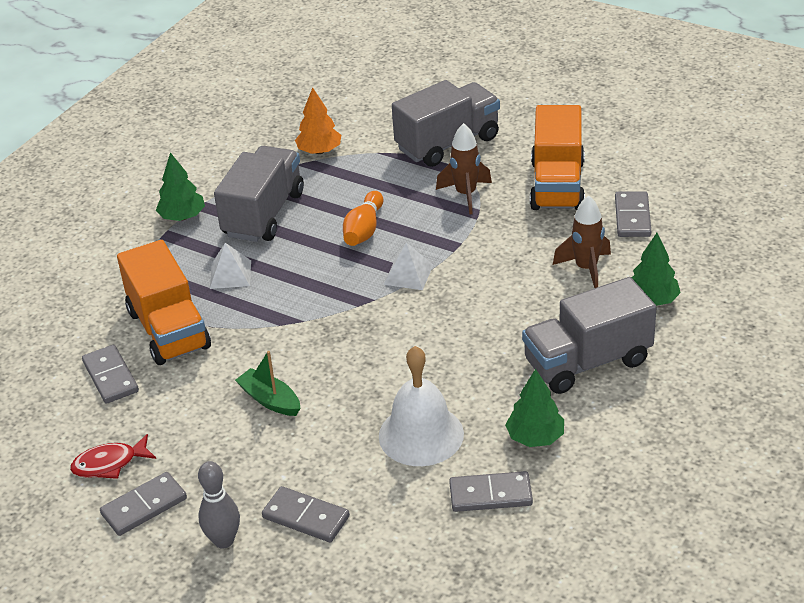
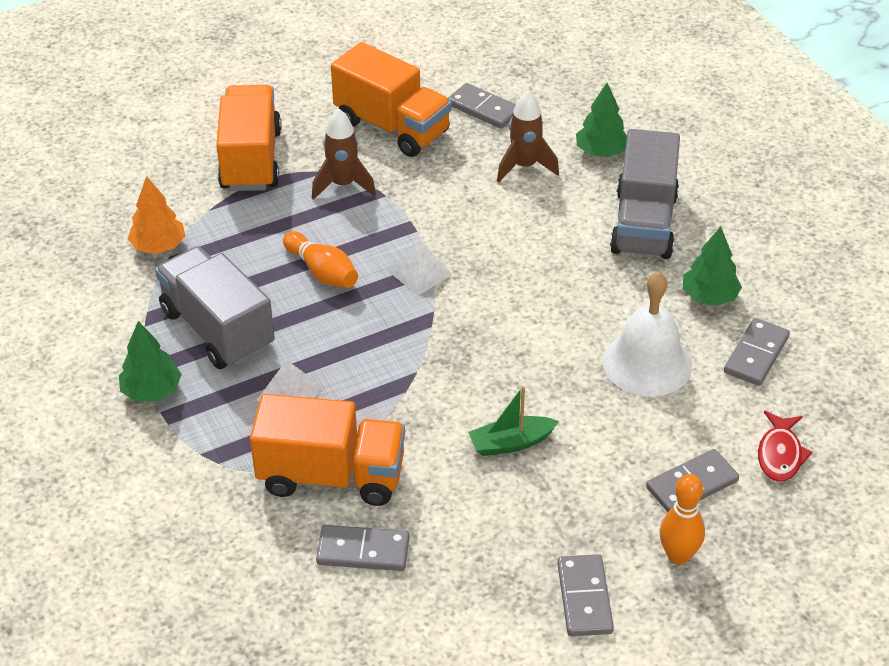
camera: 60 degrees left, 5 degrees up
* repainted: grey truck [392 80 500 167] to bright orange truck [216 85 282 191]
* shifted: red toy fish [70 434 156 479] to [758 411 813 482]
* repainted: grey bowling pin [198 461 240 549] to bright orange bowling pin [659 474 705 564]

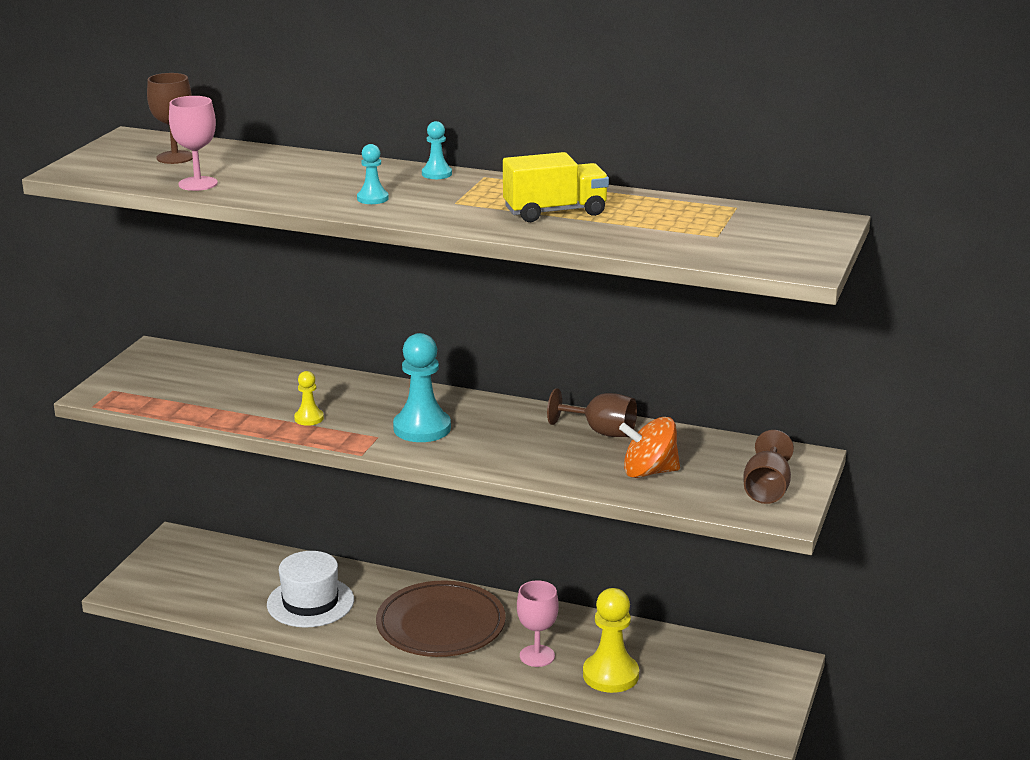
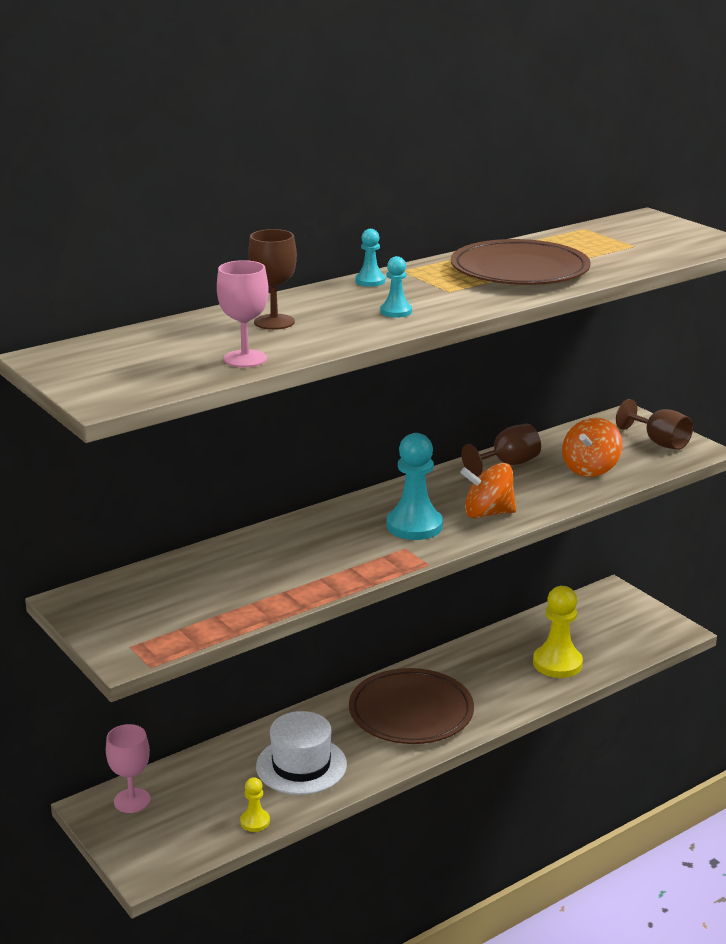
camera: 55 degrees left, 0 degrees up
* shifted: dark brown wine glass [147 73 193 164] to [248 229 297 330]
* swapped: bright yellow truck [503 152 609 222] to dark brown plate [451 239 591 285]
* shifted: bright yellow chess pawn [294 371 324 426] to [240 777 270 832]
* shifted: rosy wine glass [517 581 559 667] to [106 724 151 813]
* new: bright orange spinning top [460 463 516 518]

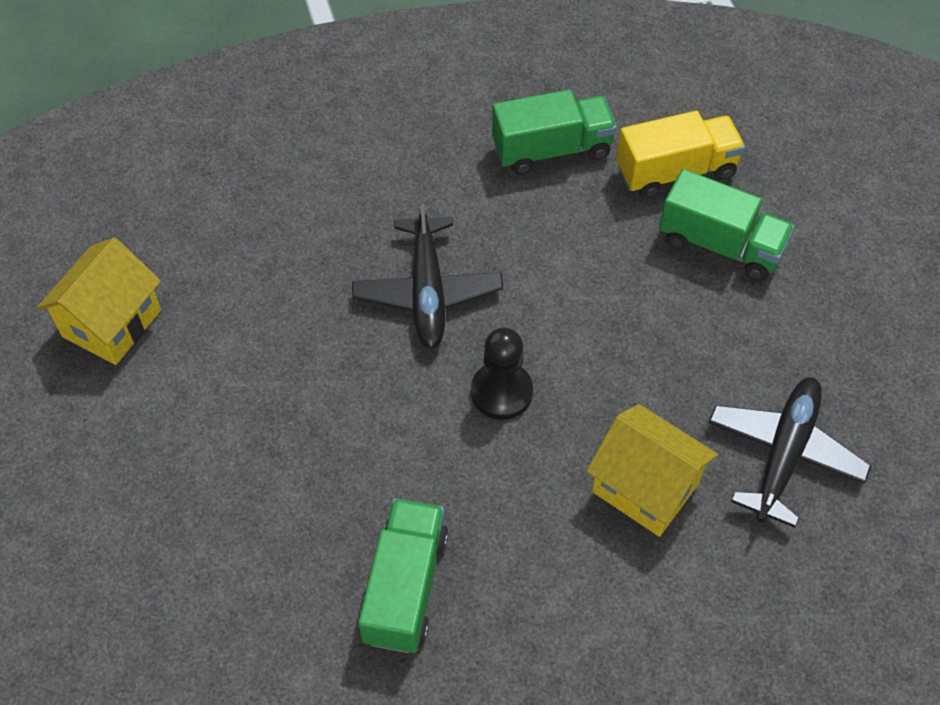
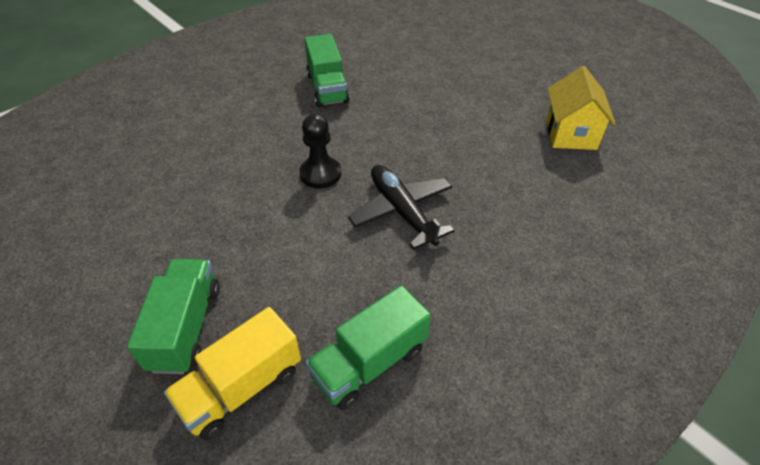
camera: 155 degrees right, 10 degrees down
* rotated: leaf-green truck [659 169 794 281] = [127 259 220 374] 90 degrees clockwise
* gone: jet-black toy plane [709 377 871 528]
* gone: bright yellow cottage [586 404 718 537]

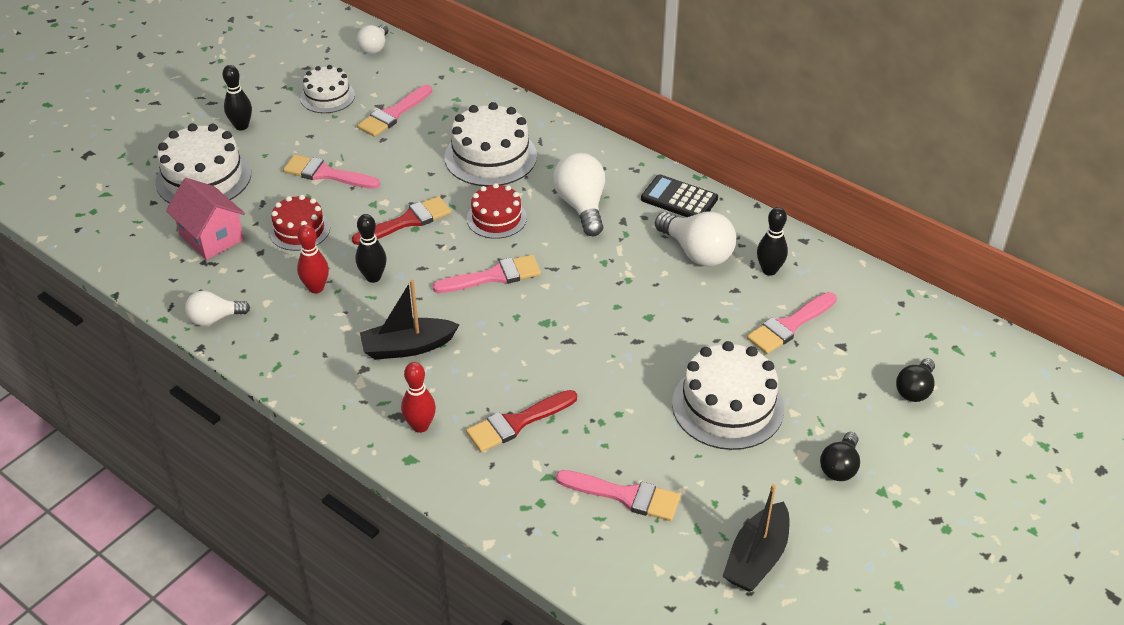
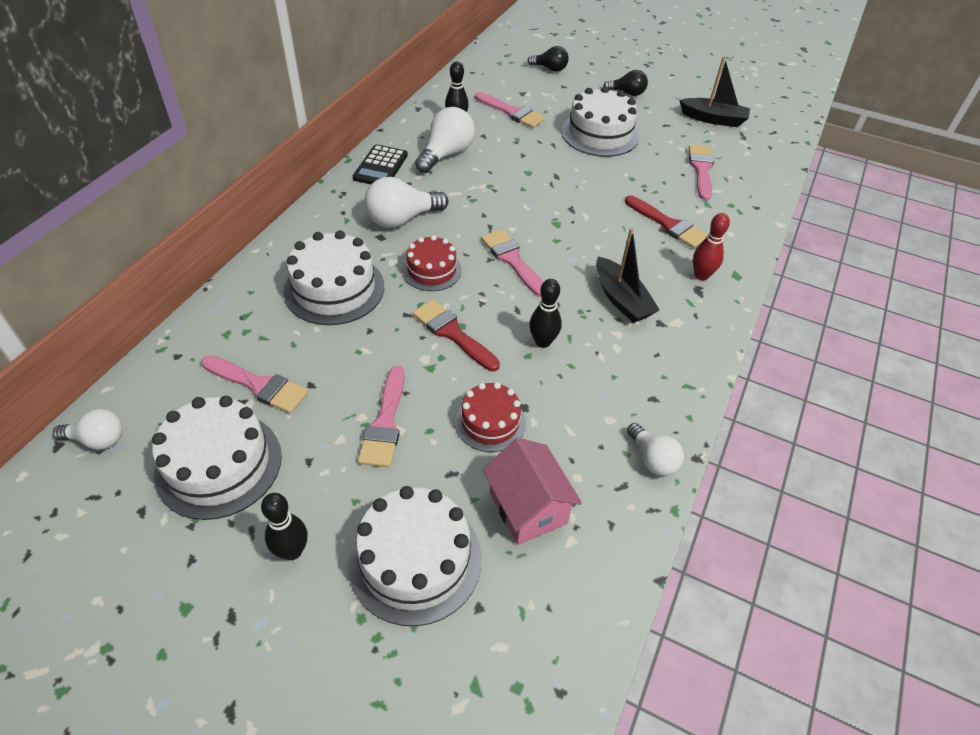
camera: 105 degrees left, 5 degrees up
* scaled: white cake [300 65 355 113] = [152 396 282 520] x1.62
* rotated: rosy cottage [166 178 245 260] = [483 438 582 545] 60 degrees counterclockwise
* gone: red bowling pin [297 225 329 293]

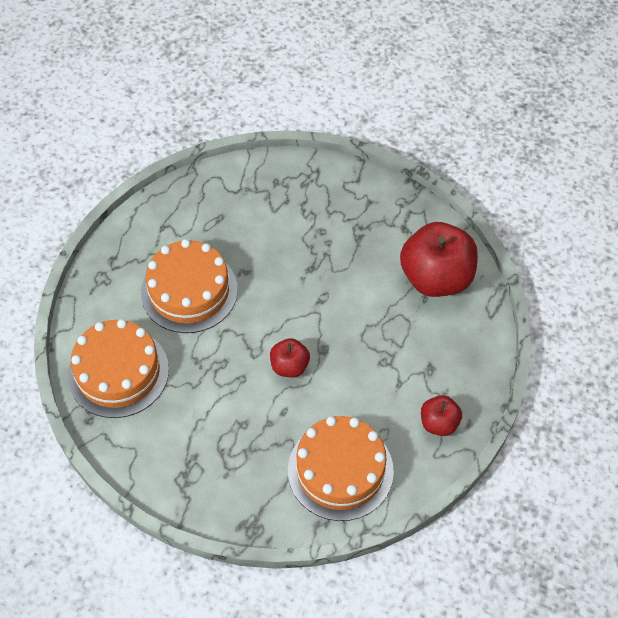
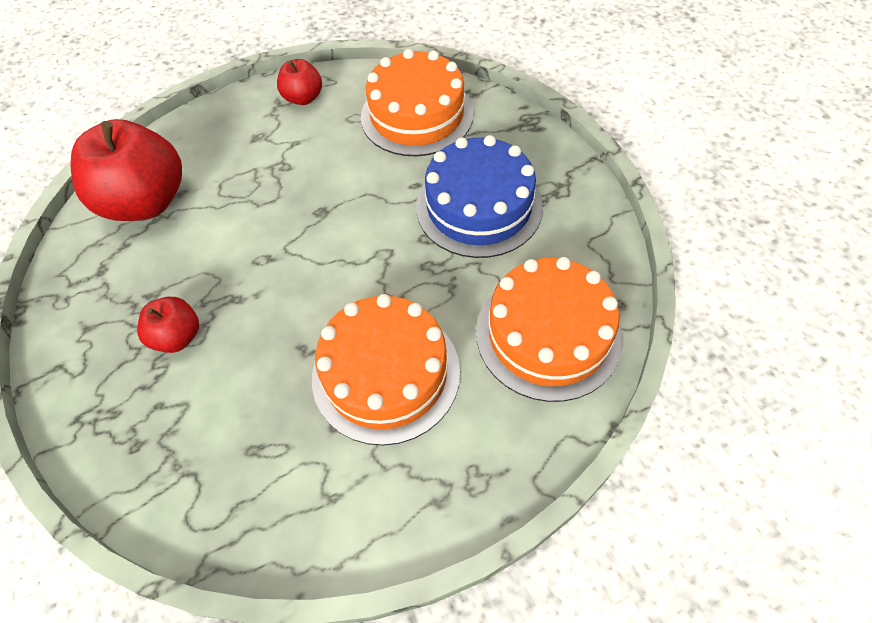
camera: 135 degrees left, 0 degrees up
* shifted: red apple [270 338 310 378] to [137 297 199 353]
* new: cobalt cake [416 135 543 258]

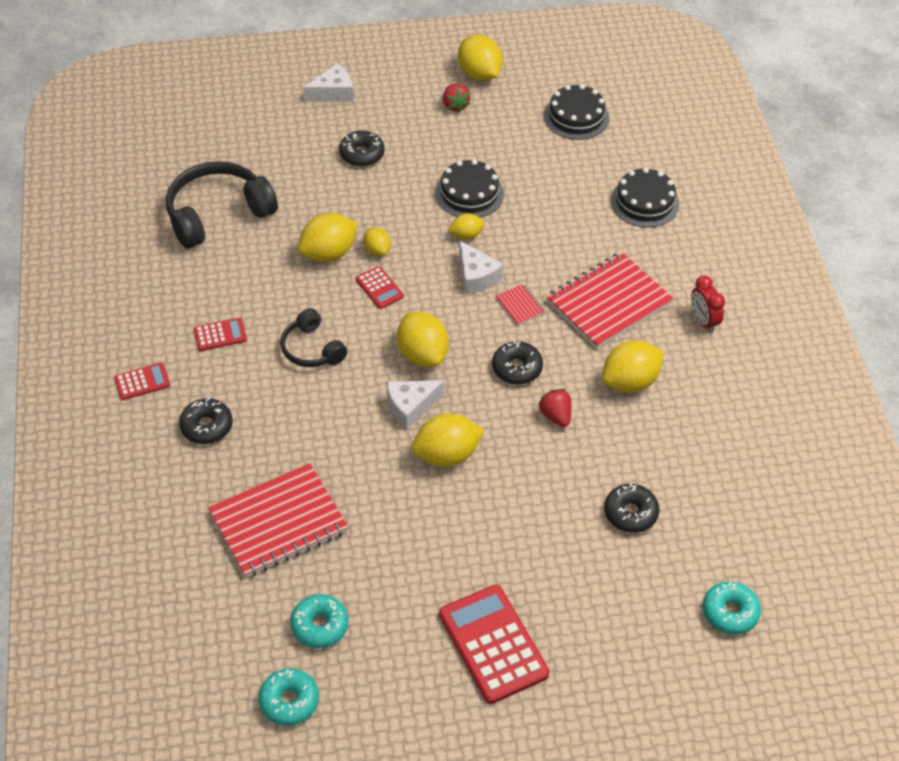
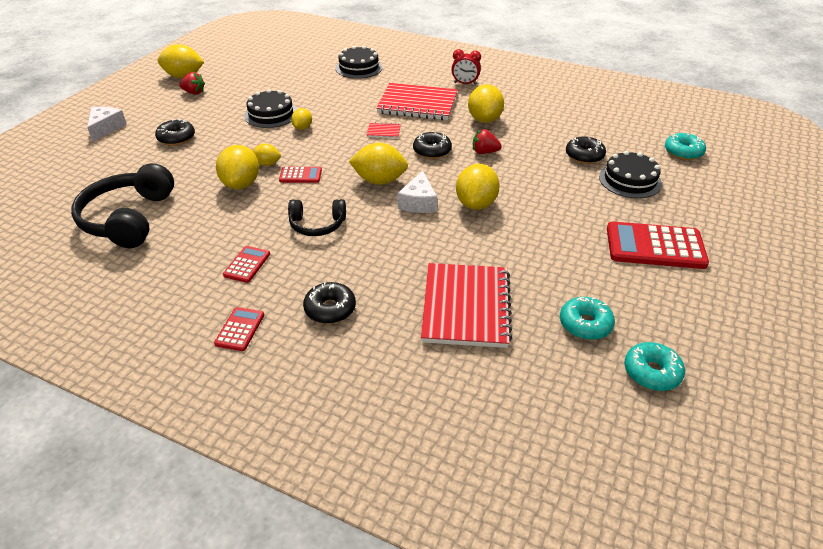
camera: 55 degrees left, 10 degrees down
* shifted: jet-black cake [544 84 609 140] to [599 151 662 198]
* gone: white cheese [459 241 503 294]
* rotated: red notebook [546 252 674 349] = [376 83 458 120] 75 degrees counterclockwise

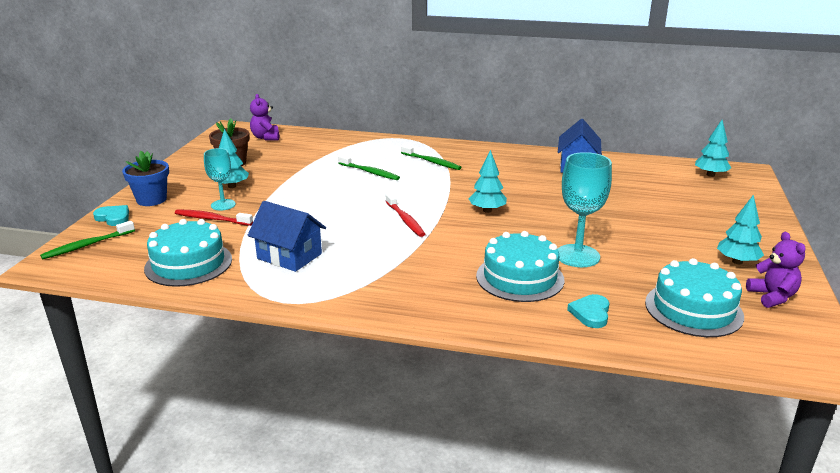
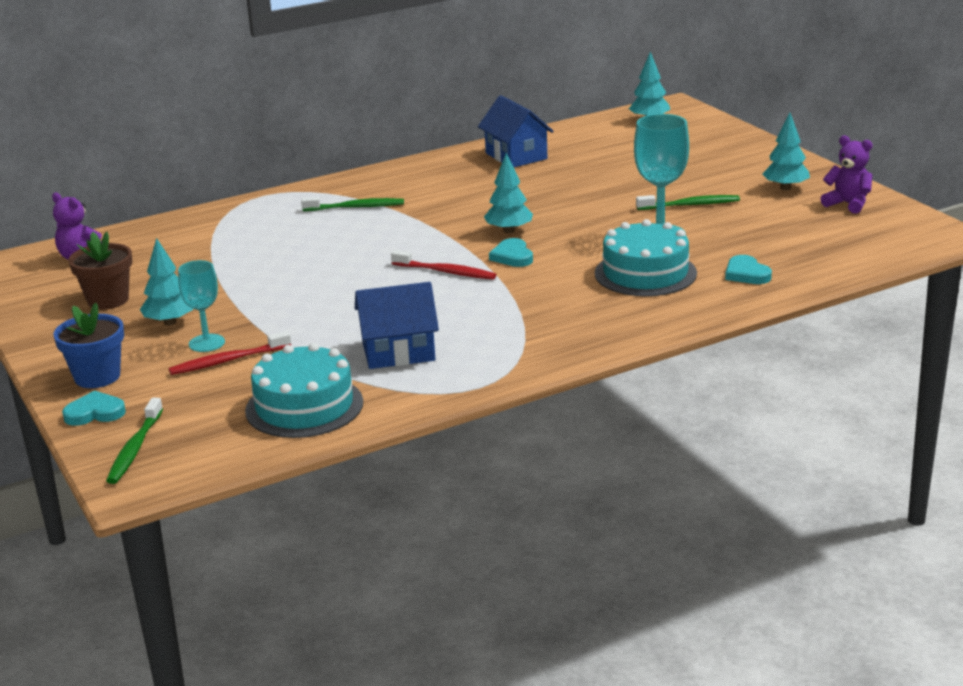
camera: 40 degrees left, 0 degrees up
* shifted: leaf-green dental brush [338 155 400 180] to [636 195 740 210]
* gone: aqua cake [645 258 744 337]
* new: aqua heart [489 238 533 267]

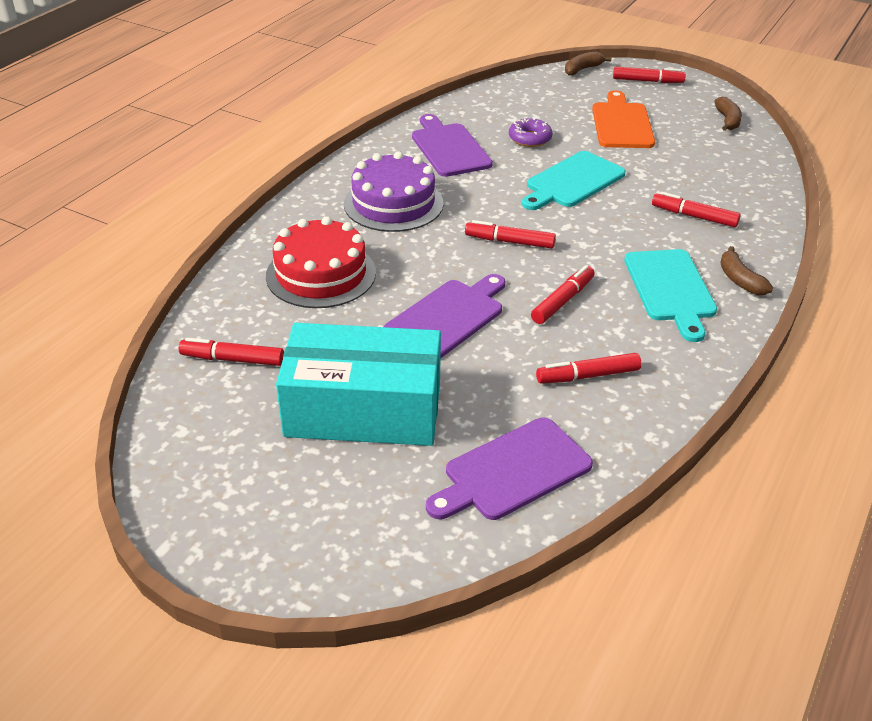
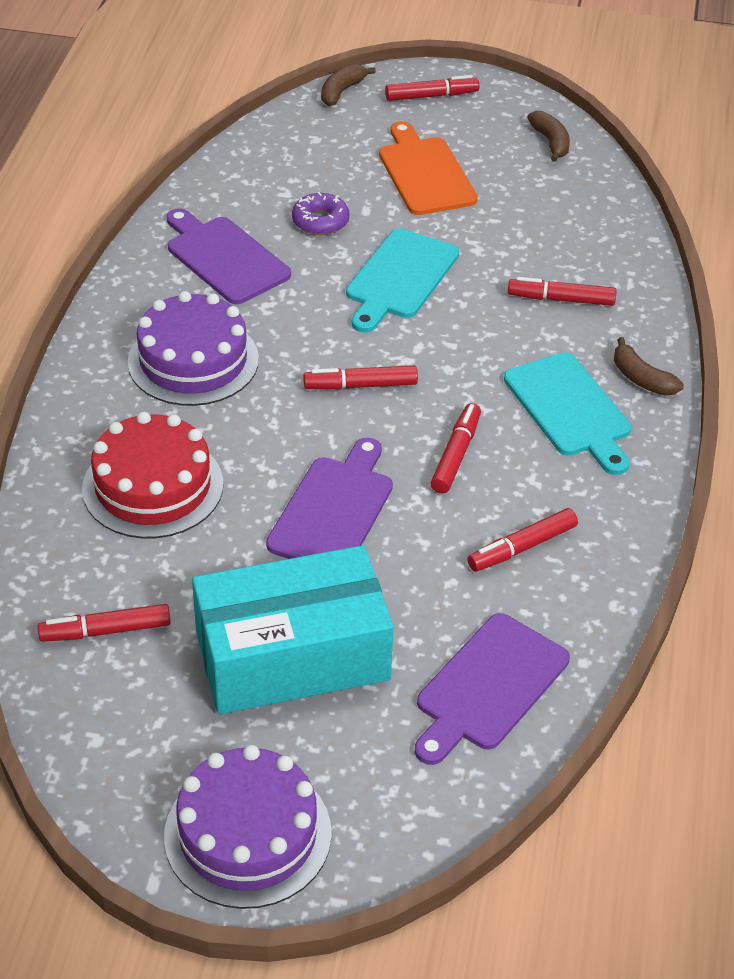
camera: 20 degrees left, 5 degrees up
* new: royal purple cake [164 745 332 909]

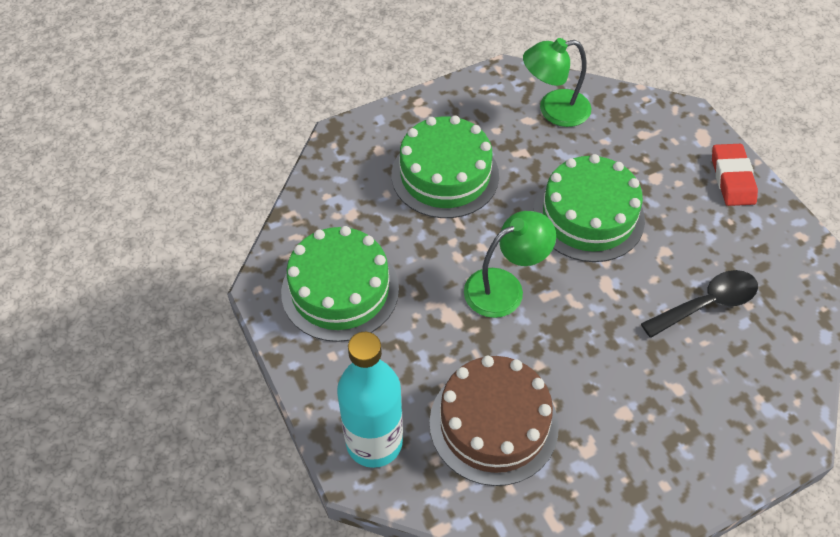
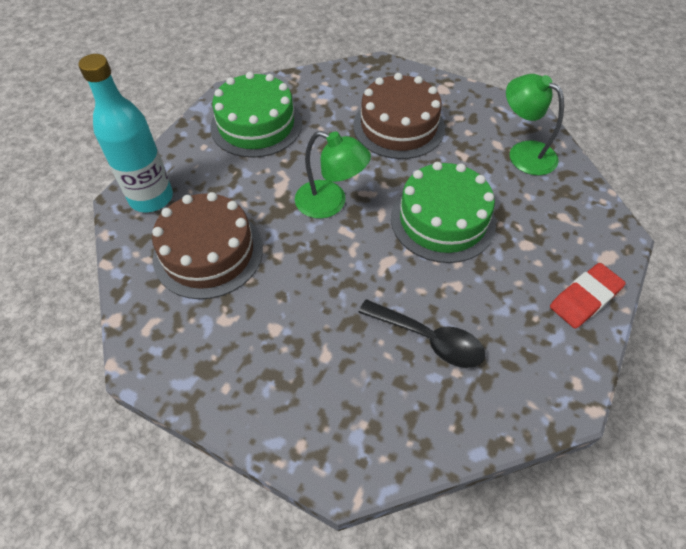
camera: 55 degrees right, 0 degrees up
* repainted: leaf-green cake [392 116 499 218] to dark brown cake [353 73 445 159]

